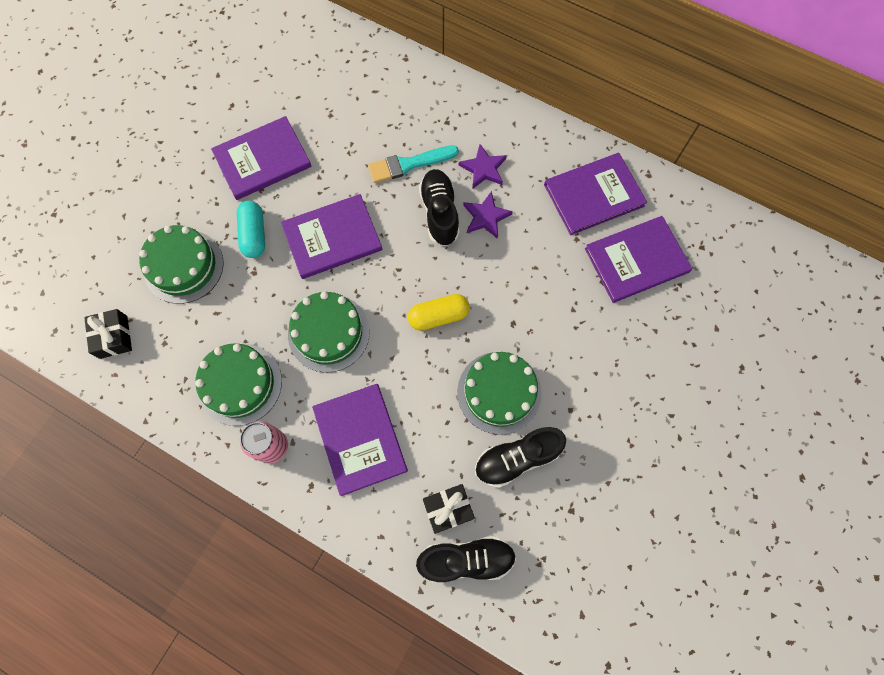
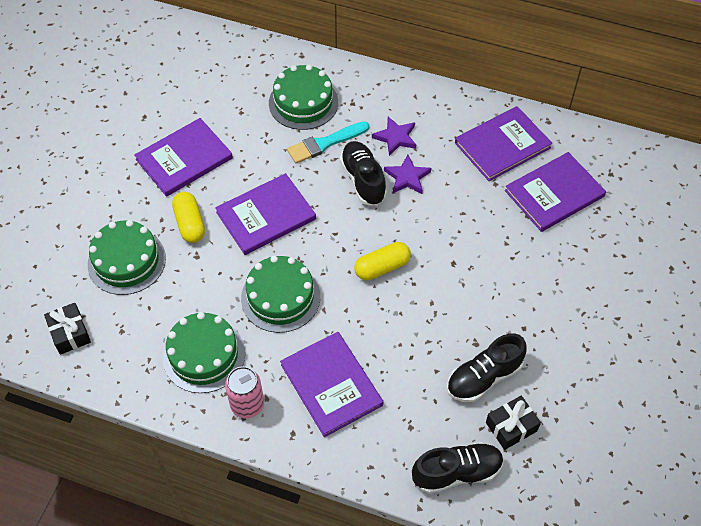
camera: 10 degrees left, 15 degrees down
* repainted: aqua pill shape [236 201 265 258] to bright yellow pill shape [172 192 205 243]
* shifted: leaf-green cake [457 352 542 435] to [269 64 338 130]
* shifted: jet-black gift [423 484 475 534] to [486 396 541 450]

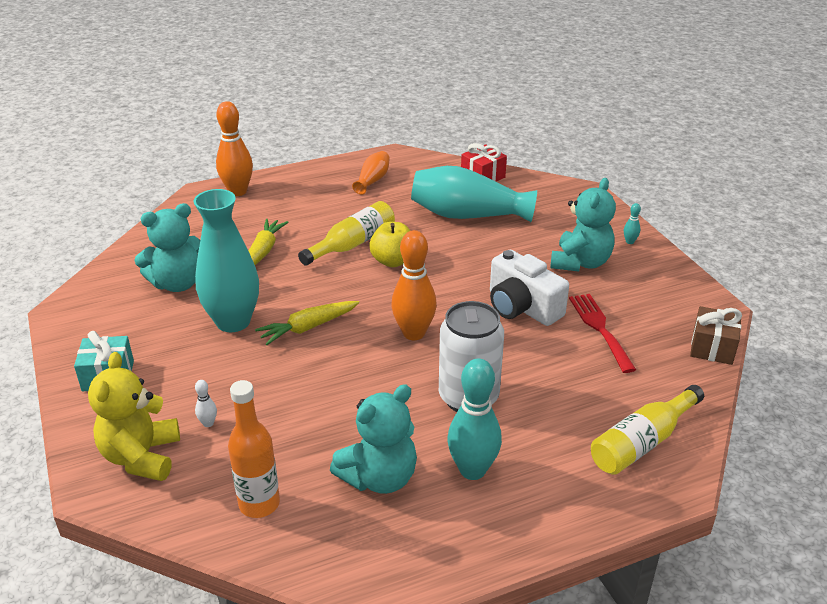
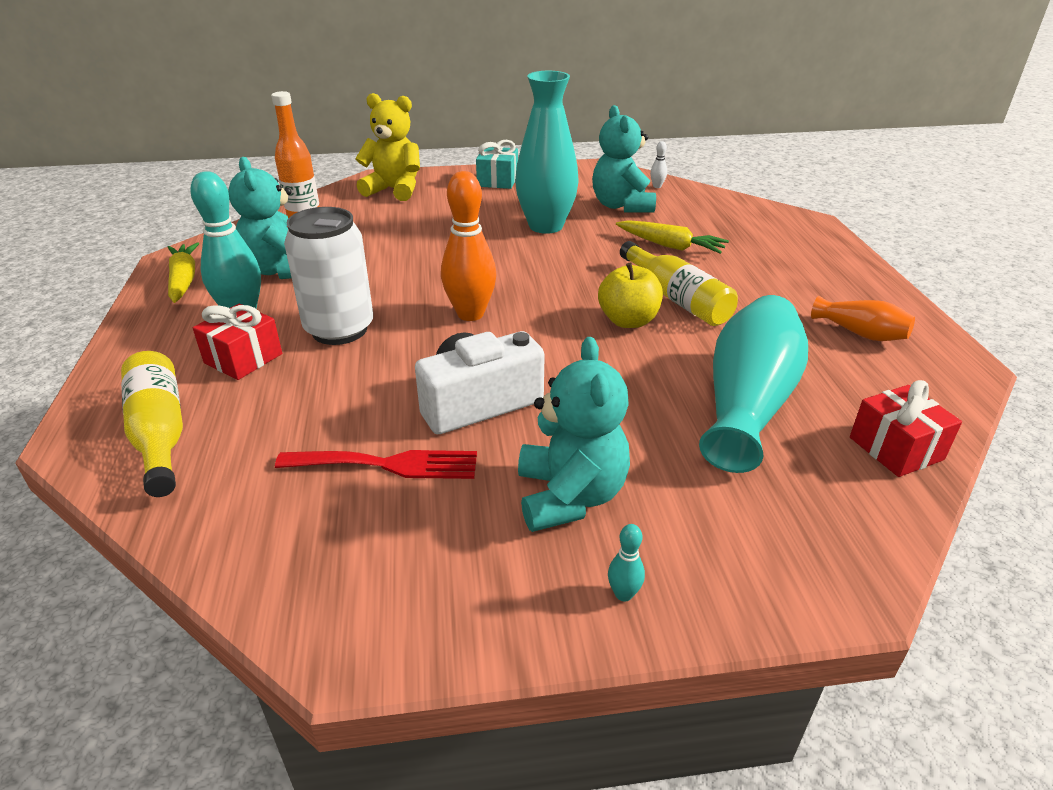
camera: 105 degrees right, 0 degrees up
* gone: bright orange bowling pin [216 101 253 196]
* rotated: aqua teddy bear [550 178 616 271] = [518 337 630 532] 135 degrees counterclockwise
* shifted: bright yellow root vegetable [255 301 359 345] to [168 242 199 303]
* gone: dark brown gift [690 306 742 365]
* shifted: white bowling pin [195 380 217 427] to [650 141 667 188]
* new: red gift [193 304 282 380]

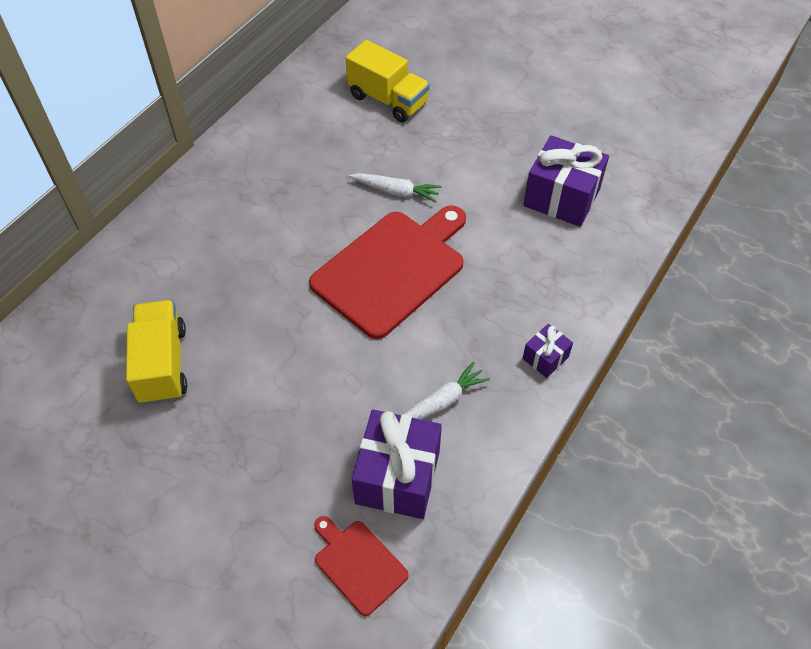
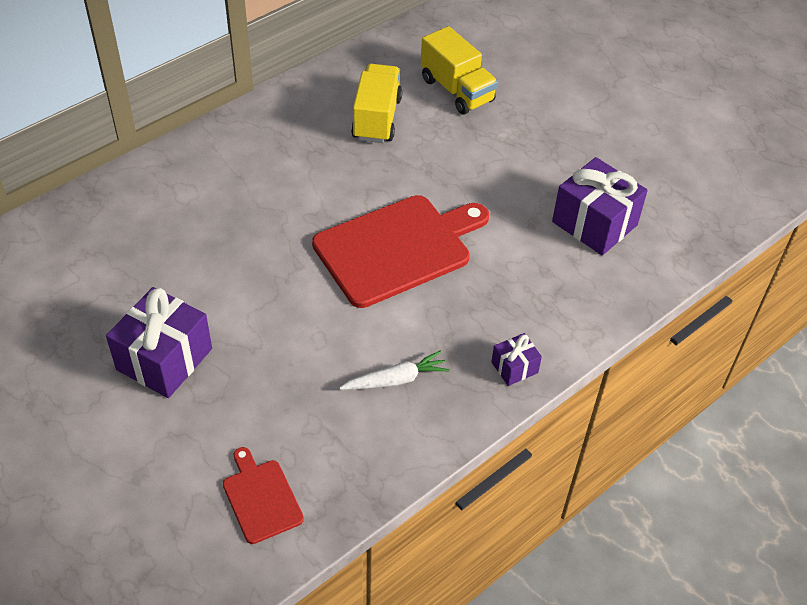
camera: 15 degrees right, 5 degrees down
* gone: white root vegetable [349 173 442 202]
* shifted: bright yellow truck [126 300 187 405] to [351 64 402 143]
* shifted: royal purple gift [352 410 442 519] to [106 287 212 398]

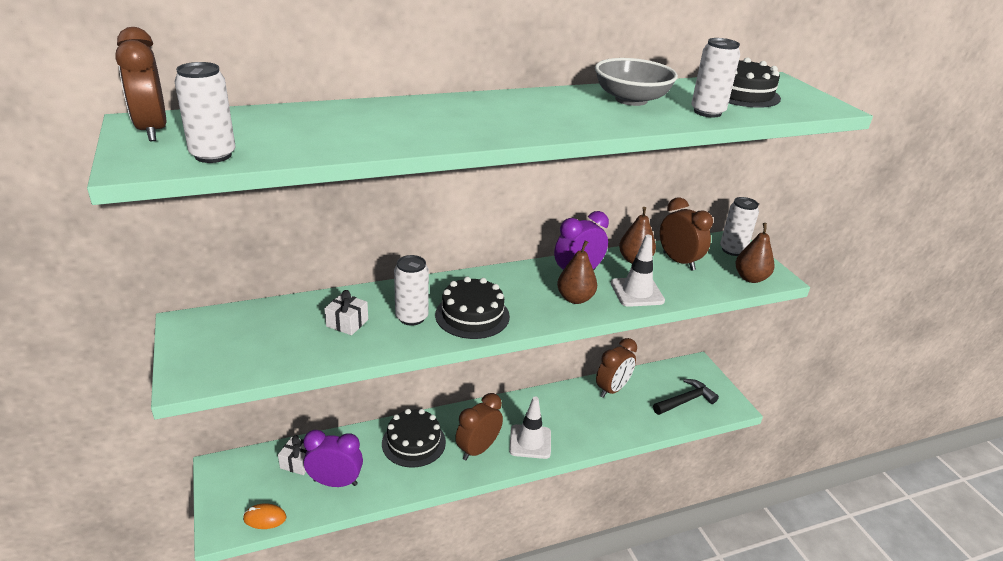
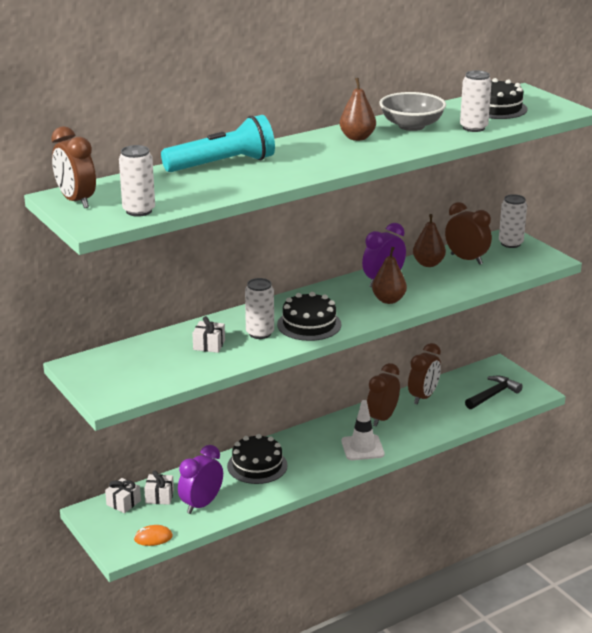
camera: 10 degrees left, 5 degrees down
* shifted: dark brown pear fruit [735 223 774 283] to [340 78 376 141]
* gone: white traffic cone [611 235 665 307]
* shifted: dark brown clock [455 393 503 460] to [367 363 400 427]
* rotated: royal purple clock [303 430 363 487] = [178 445 223 514] 45 degrees counterclockwise
* new: aqua flashlight [161 115 275 172]
* new: white gift [105 478 141 513]

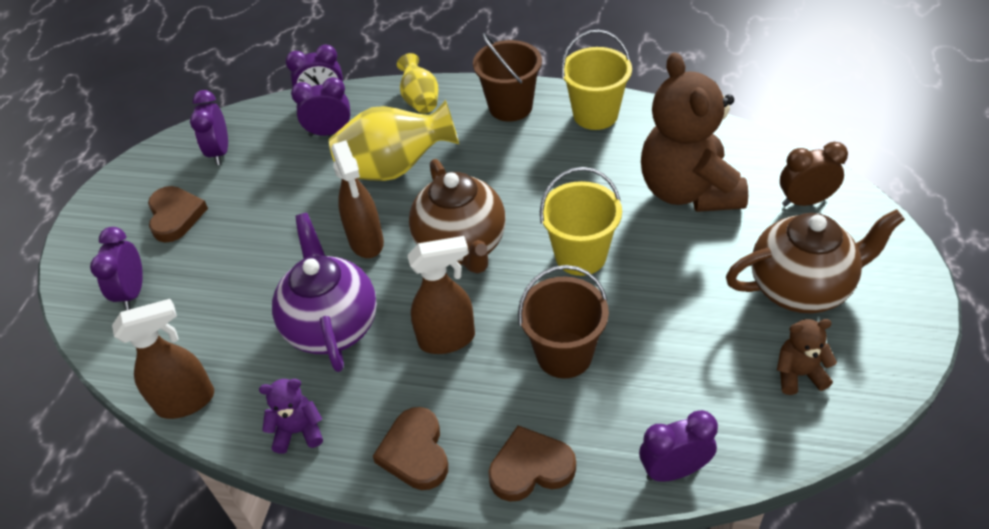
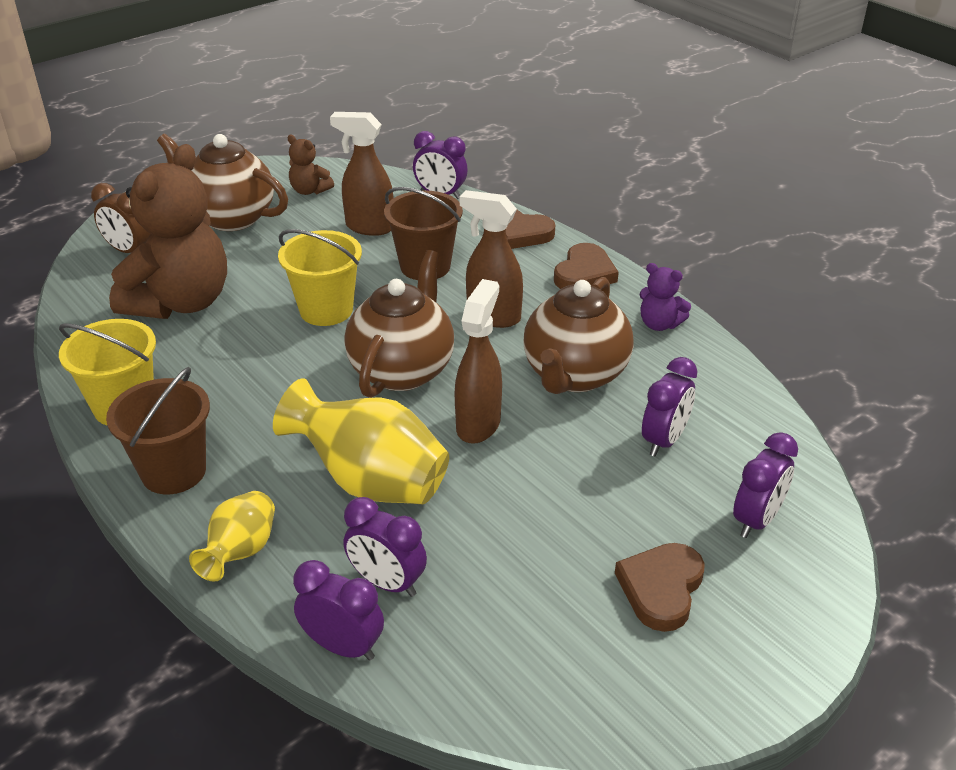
camera: 145 degrees left, 10 degrees down
* shifted: royal purple clock [190 90 228 165] to [642 357 698 457]
* repainted: royal purple tea pot [272 213 377 372] to dark brown tea pot [523 277 633 394]
* shifted: dark brown spray bottle [112 299 214 419] to [330 112 394 236]

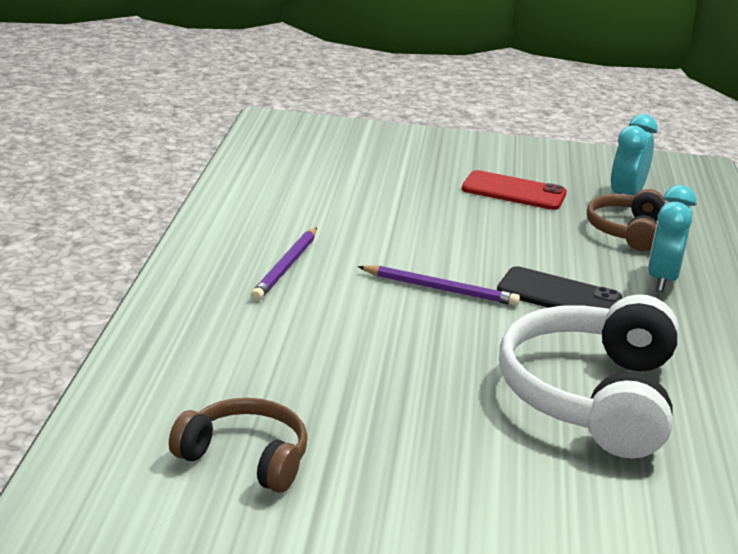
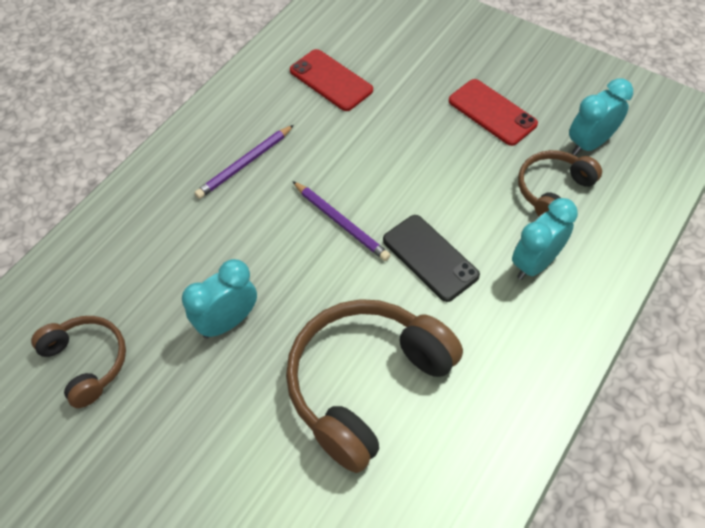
camera: 30 degrees right, 30 degrees up
* repainted: white headset [499 294 678 459] to dark brown headset [286 299 463 473]
* new: red phone [290 49 373 111]
* new: aqua clock [182 259 257 339]

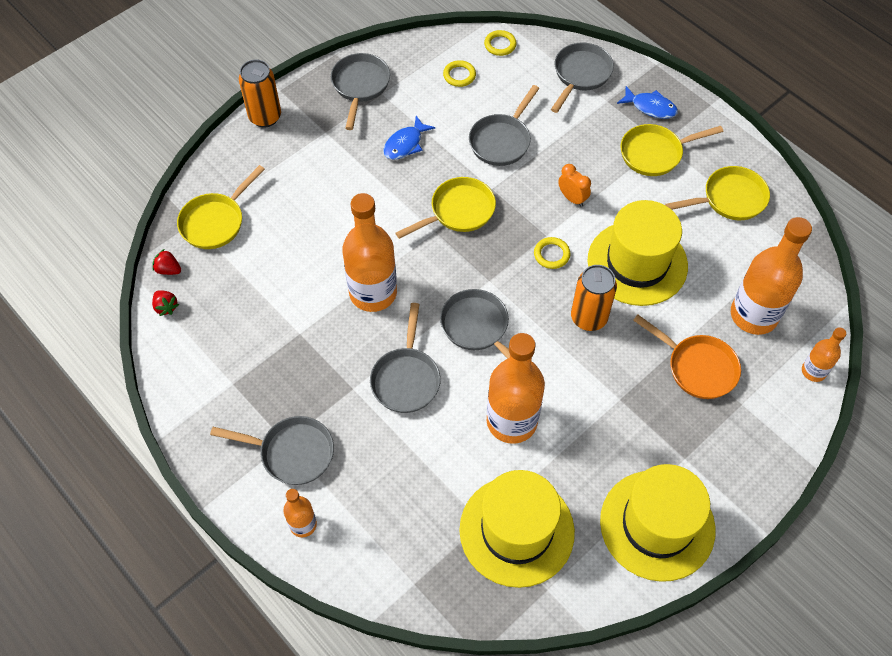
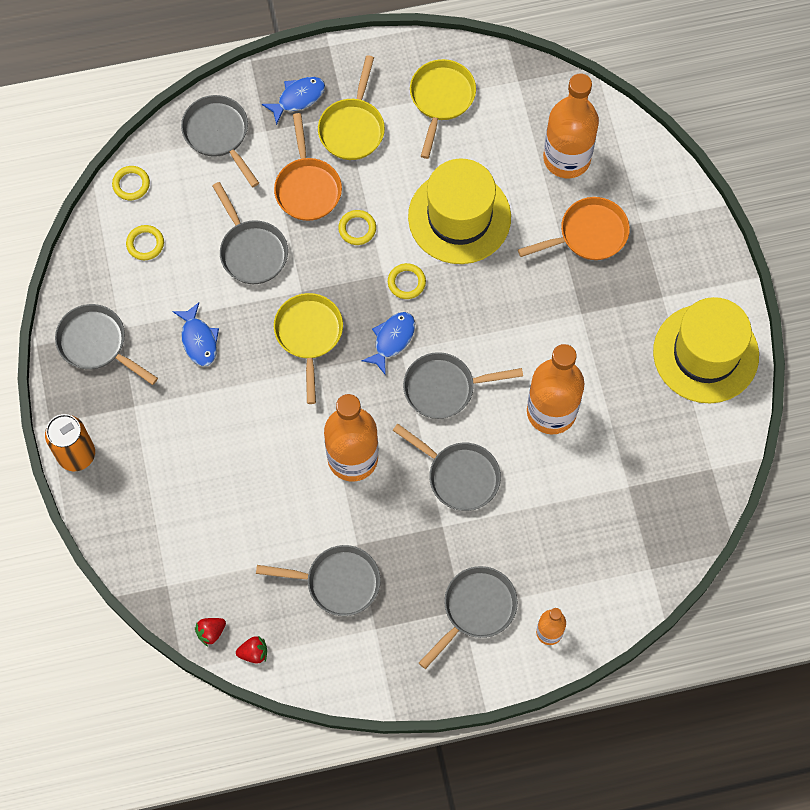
camera: 60 degrees left, 10 degrees up
* swapped: bright orange clock [558 164 591 207] to bright yellow hoop [338 210 376 245]
* gone: bright yellow skillet [177 165 265 249]
* gone: bright orange soda can [571 265 617 331]
* gone: bright orange flask [802 327 846 382]
* gone: bright yellow top hat [459 470 575 588]
* new: bright orange skillet [274 113 342 221]
* new: cobalt toy fish [361 312 415 375]
* new: grey skillet [256 545 381 616]

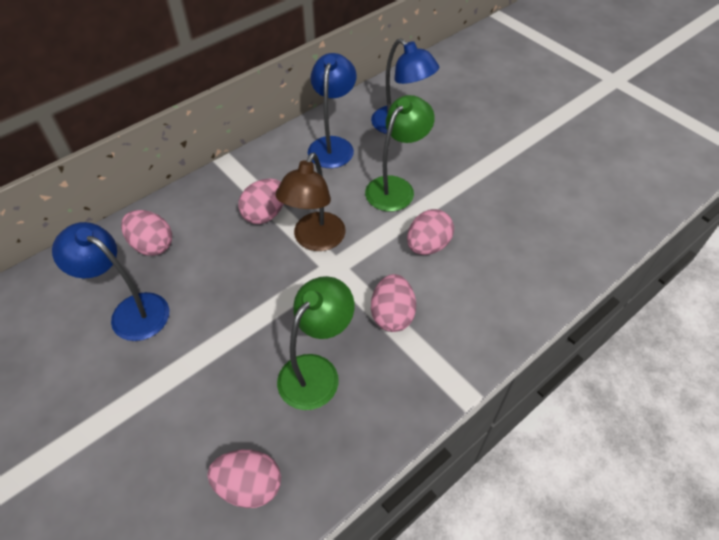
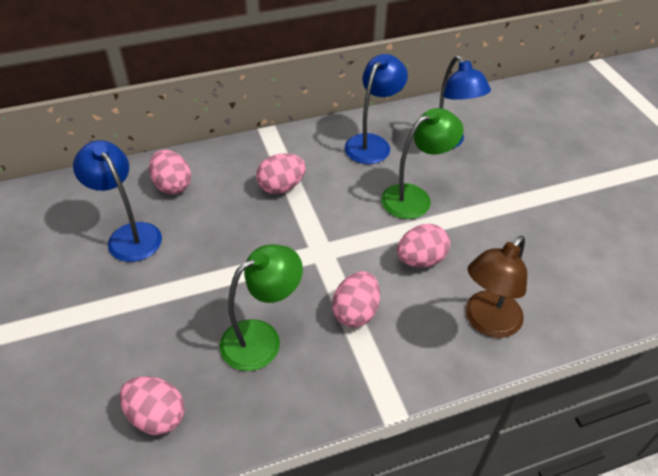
camera: 20 degrees right, 5 degrees down
* shifted: dark brown reading lamp [275 153 346 251] to [466 236 527 338]

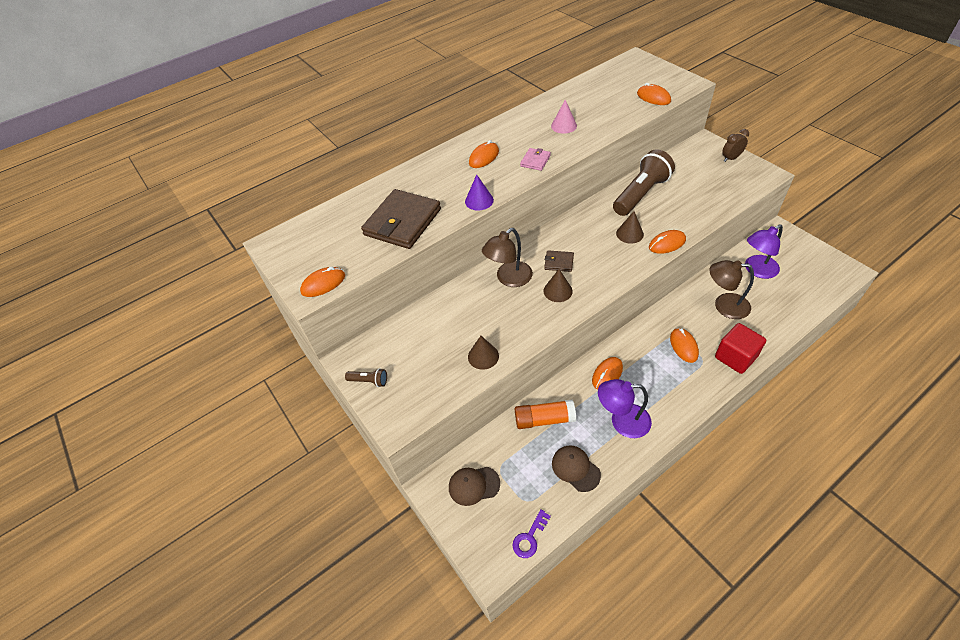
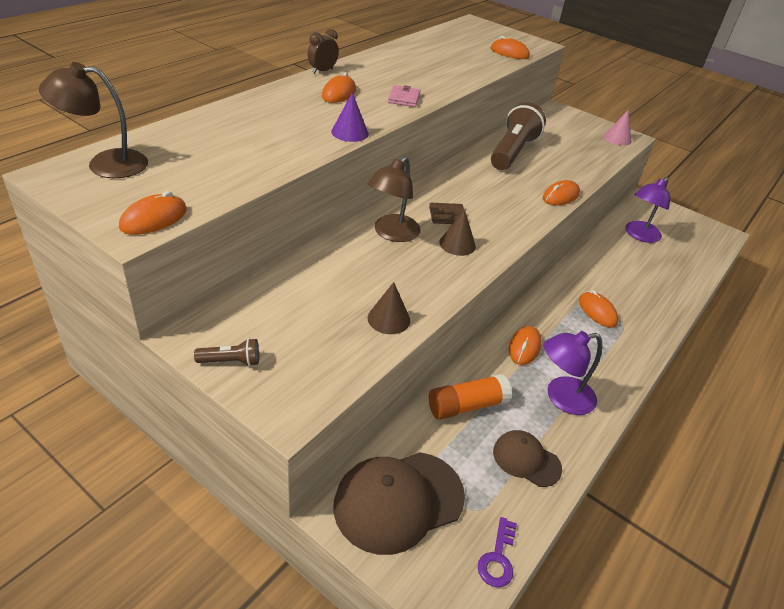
camera: 25 degrees left, 10 degrees down
* shifted: rosy cone shape [551 100 577 134] to [604 110 631 146]
* shifted: dark brown clock [722 129 749 162] to [308 29 339 74]
* gone: dark brown card wallet [361 189 441 249]
* gone: dark brown cone shape [616 211 644 244]
* shifted: dark brown reading lamp [710 260 754 319] to [39 62 148 178]
* gone: red solid cube [715 323 766 374]
* scaled: dark brown peaked cap [449 467 500 506] = [333 452 465 555] x1.77

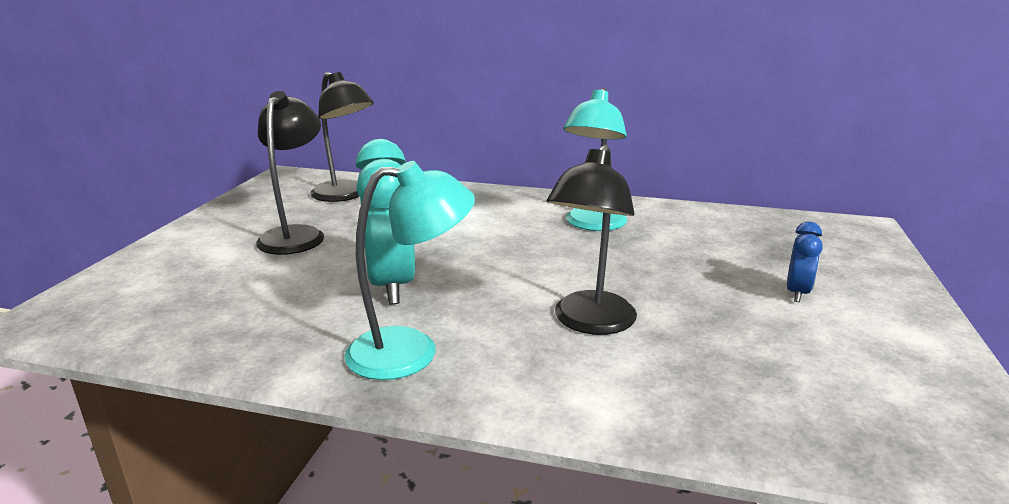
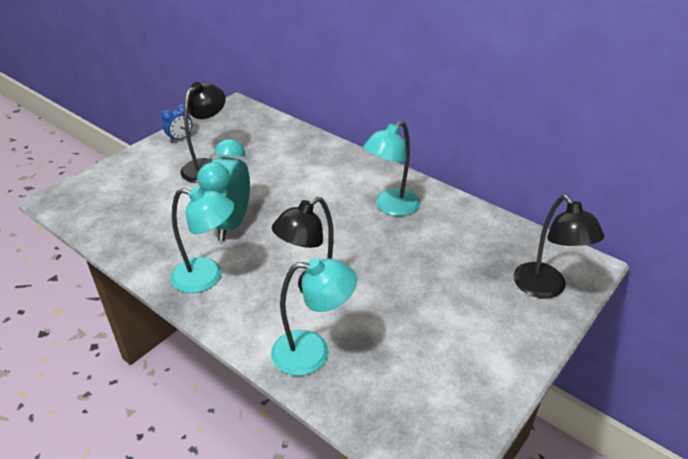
camera: 25 degrees right, 15 degrees up
* shifted: jet-black reading lamp [310 72 373 202] to [513 195 605 298]
* shifted: cobalt clock [787 221 823 302] to [161 104 192 143]
* new: aqua reading lamp [271 258 357 376]

